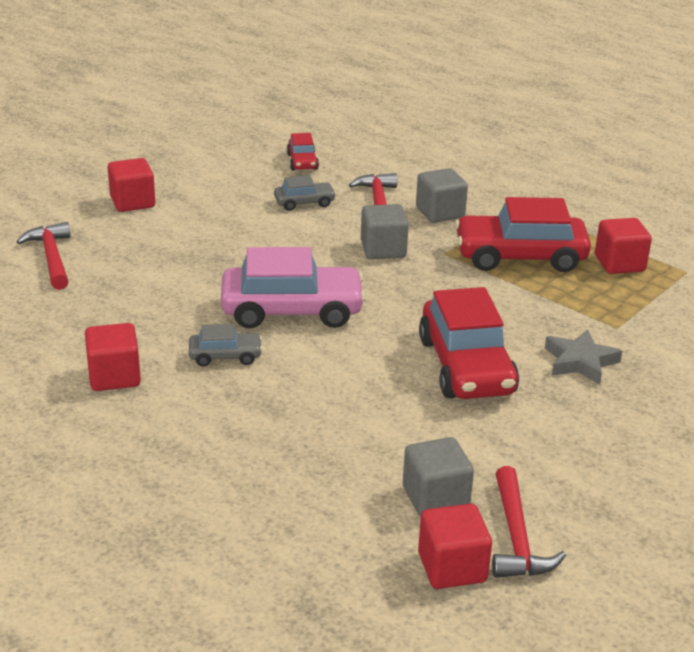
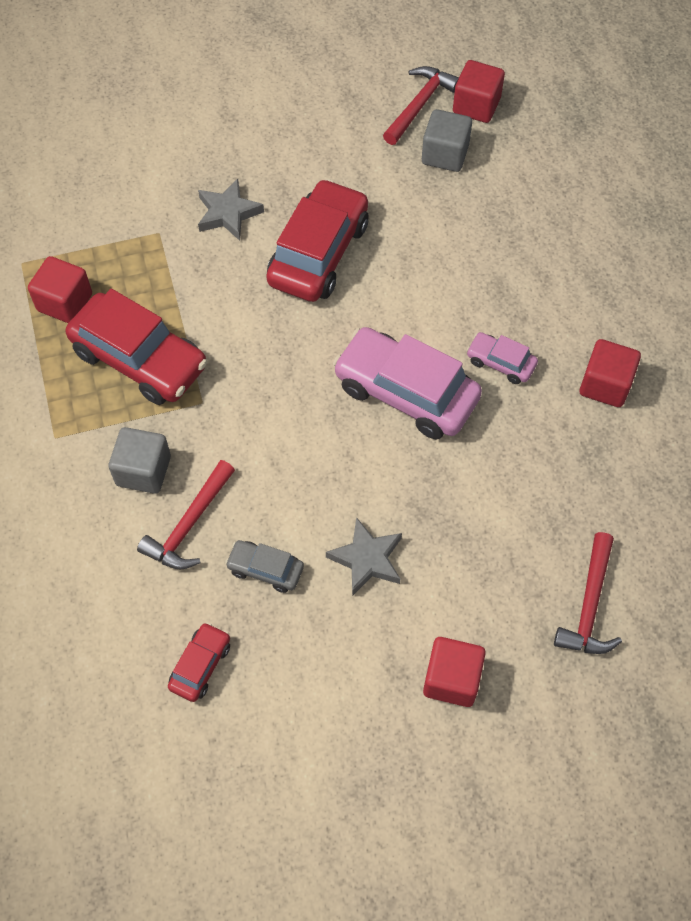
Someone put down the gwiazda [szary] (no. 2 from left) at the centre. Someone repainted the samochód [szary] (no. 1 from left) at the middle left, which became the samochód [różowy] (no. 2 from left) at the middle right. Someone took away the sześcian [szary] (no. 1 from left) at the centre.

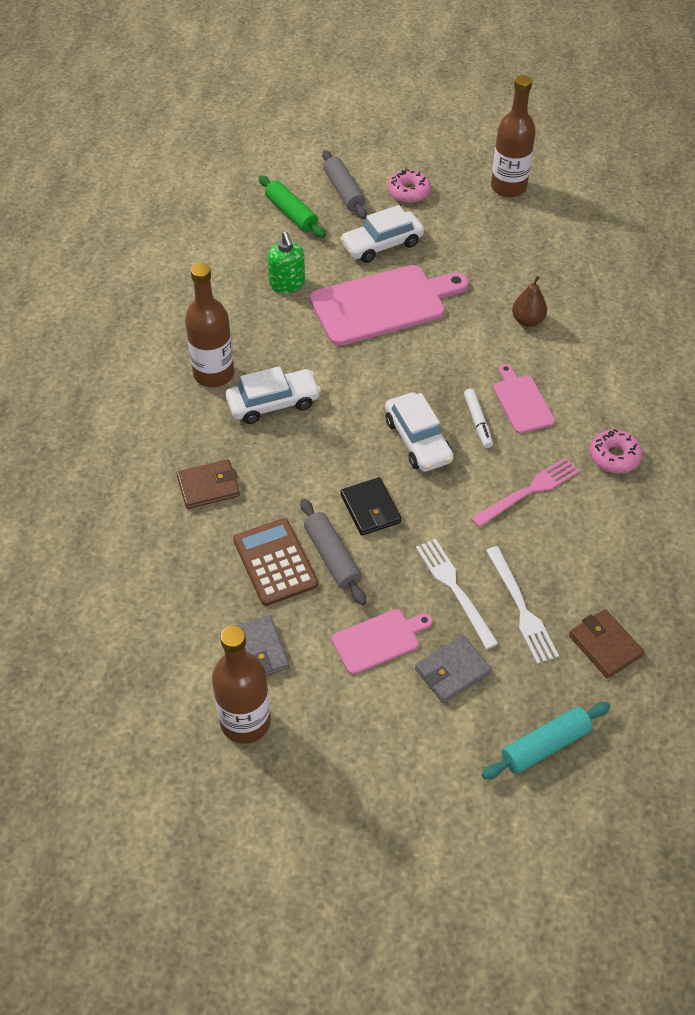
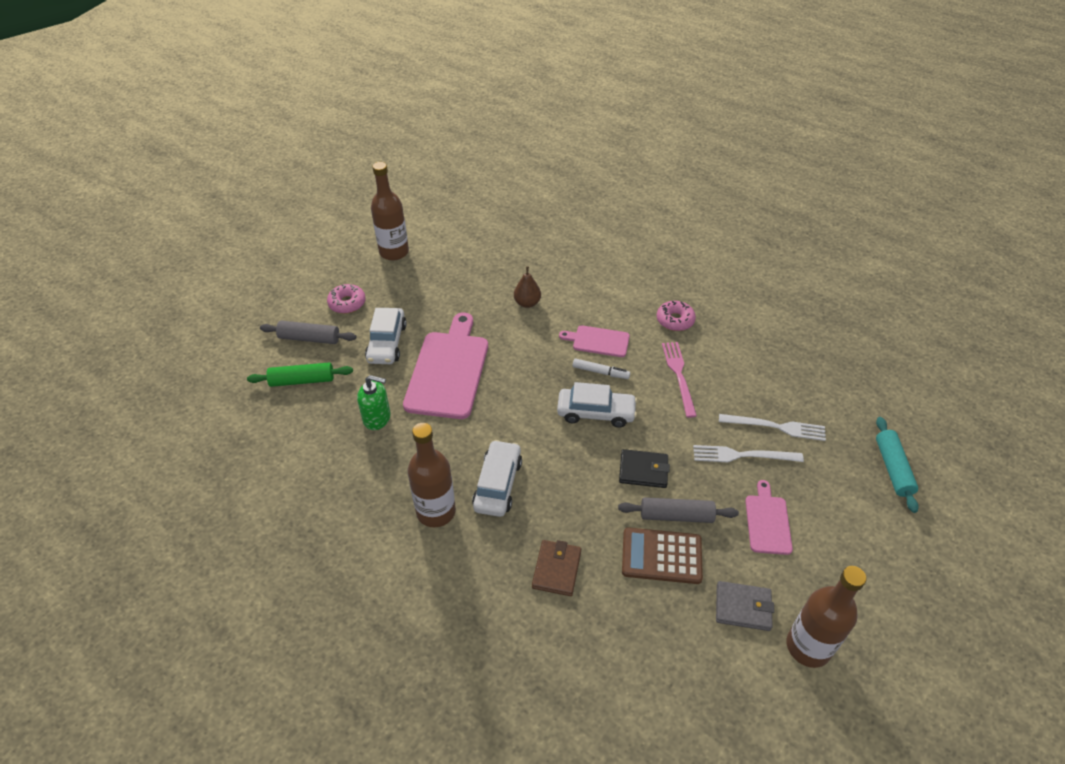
Someone took away the portfel [szary] (no. 2 from left) at the centre. Someone took away the portfel [brązowy] (no. 2 from left) at the middle right.

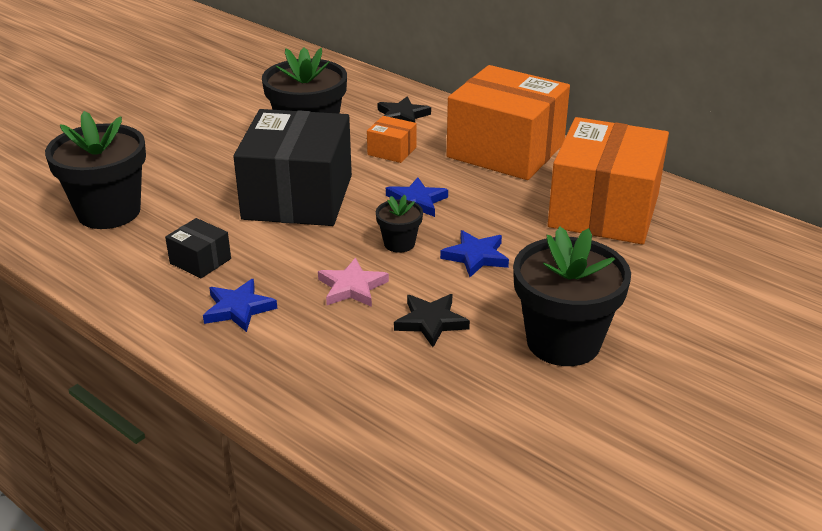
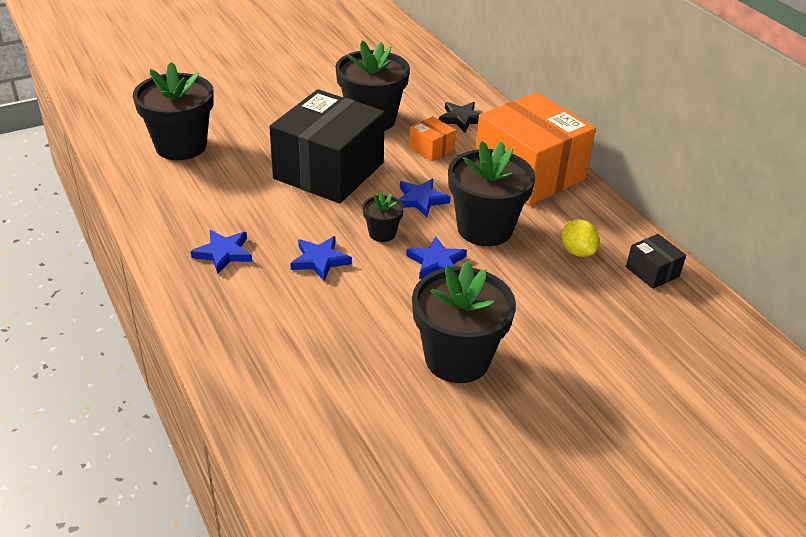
Someone repainted the gwiazda [różowy] at the centre, which became the gwiazda [niebieski] (no. 2 from left) at the centre. Someone put down the doniczka [czarny] (no. 5 from left) at the centre. Someone swapped the pudełko [pomarańczowy] (no. 3 from left) at the middle right for the cytryna [żółty] at the middle right. Someone carried the pudełko [czarny] (no. 1 from left in the first image) from the middle left to the middle right. Someone took away the gwiazda [czarny] (no. 2 from left) at the centre.

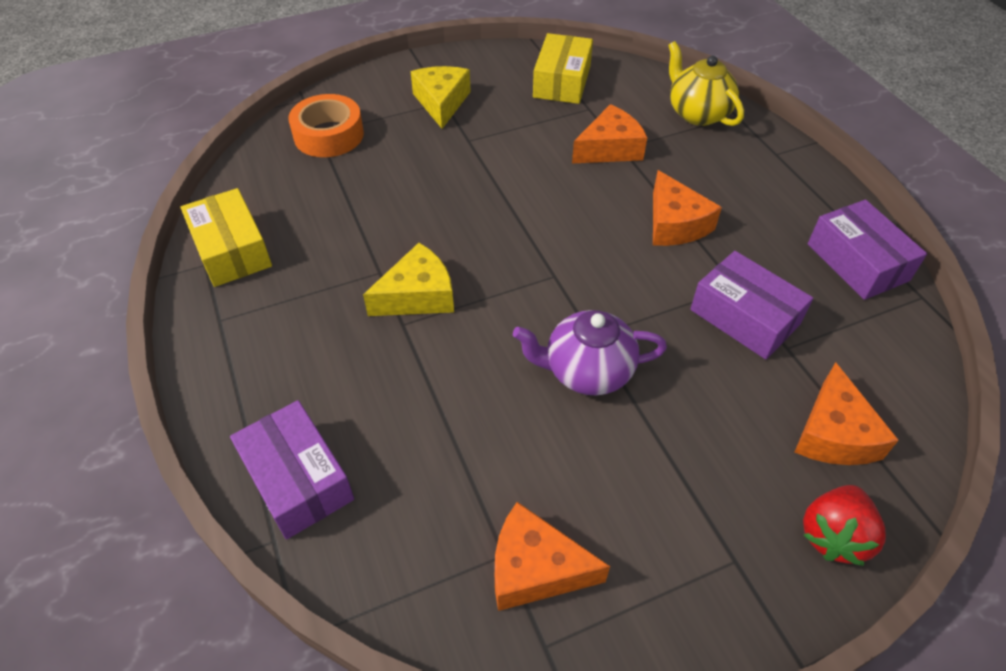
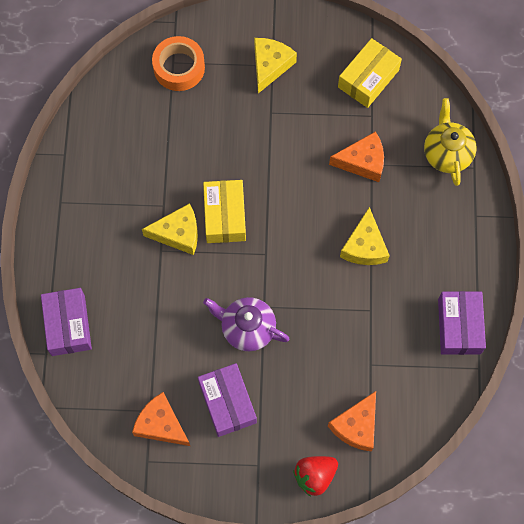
Someone carried the pudełko [fioletowy] (no. 2 from left) from the middle right to the bottom centre. Someone carried the pudełko [żółty] (no. 1 from left) from the middle left to the centre. Someone repainted the ser [pomarańczowy] (no. 3 from left) at the top right, which became the ser [żółty] (no. 3 from left) at the middle right.

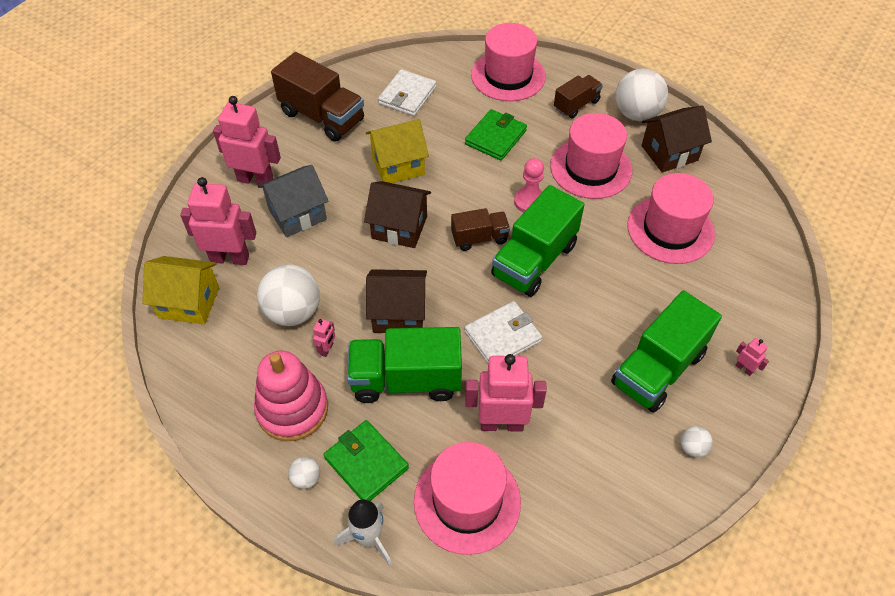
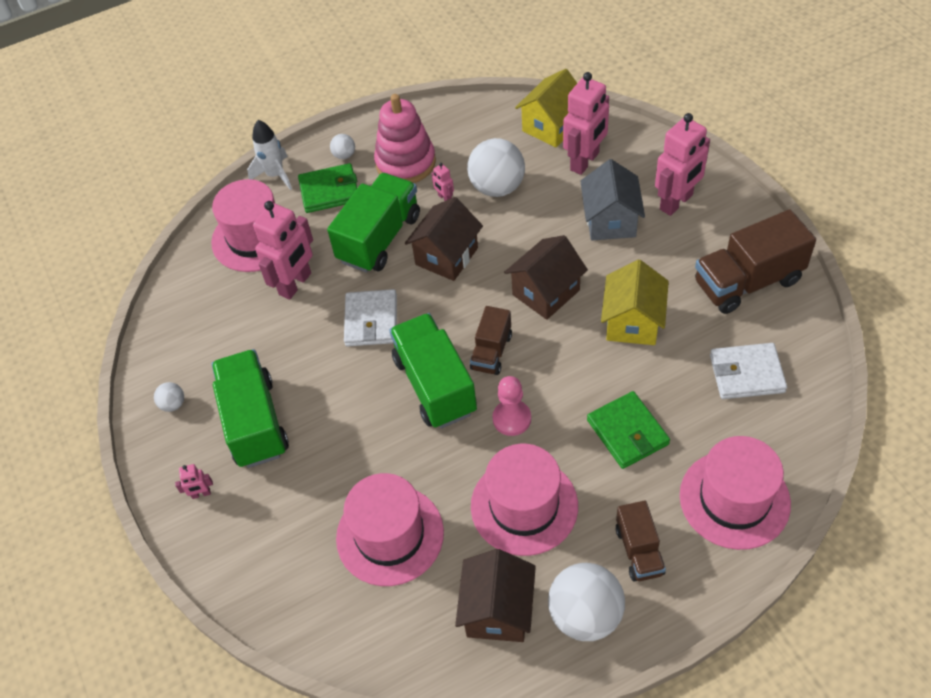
Someone rotated the portfel [biały] (no. 1 from left in the first image) at the top centre by 60 degrees counterclockwise.

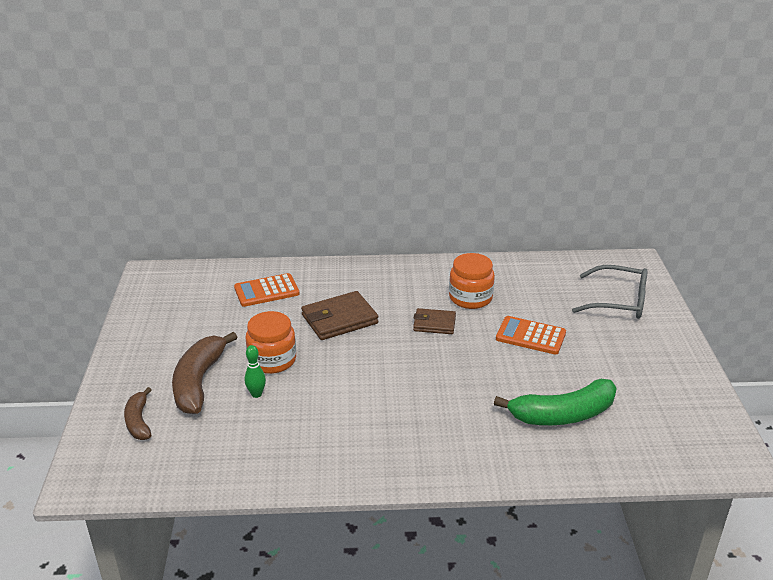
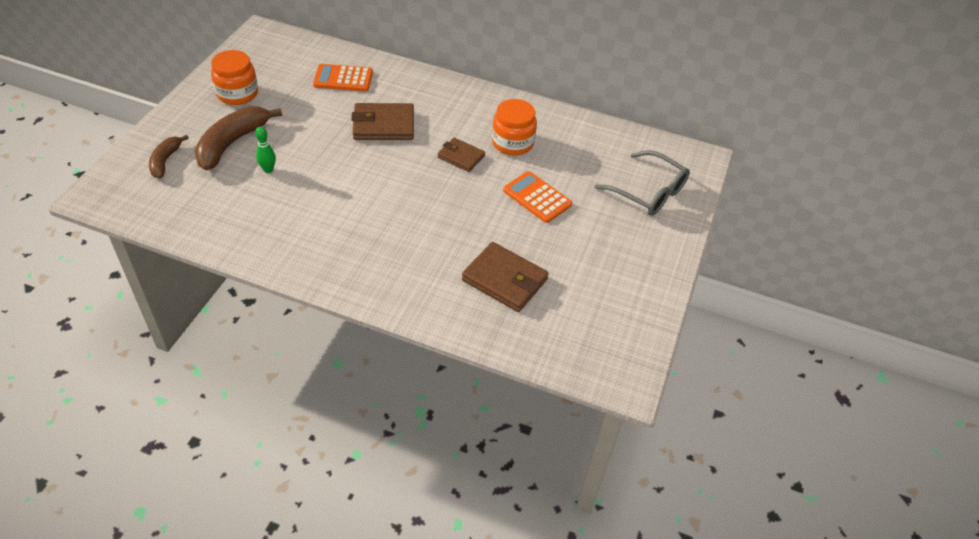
Someone carried the słoik [pomarańczowy] (no. 1 from left) from the centre to the top left. Someone swapped the banan [zielony] at the bottom right for the portfel [brązowy] (no. 3 from left) at the centre.

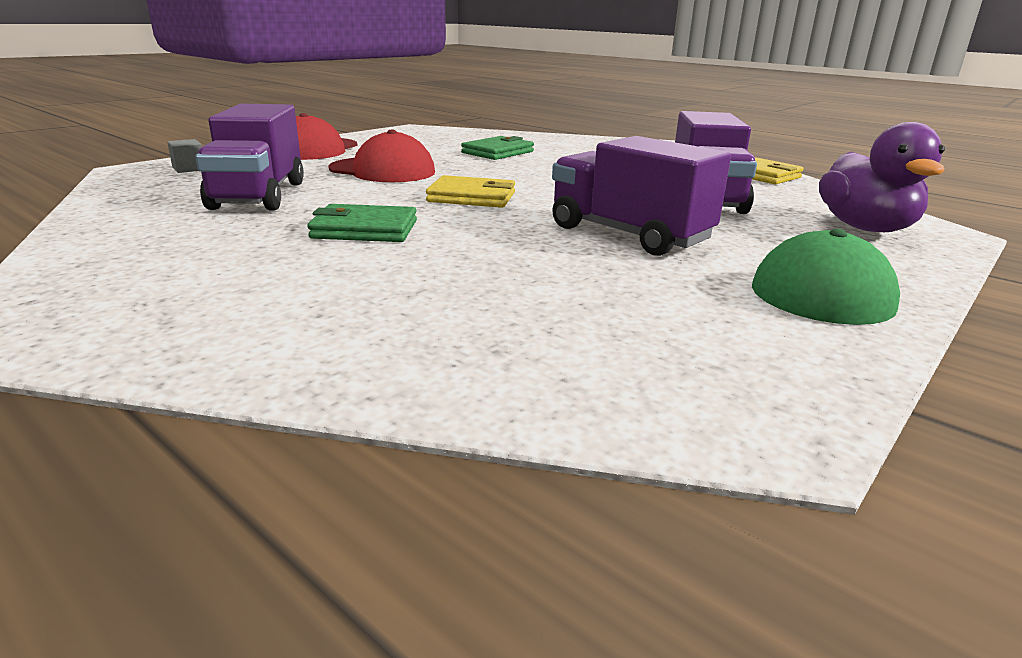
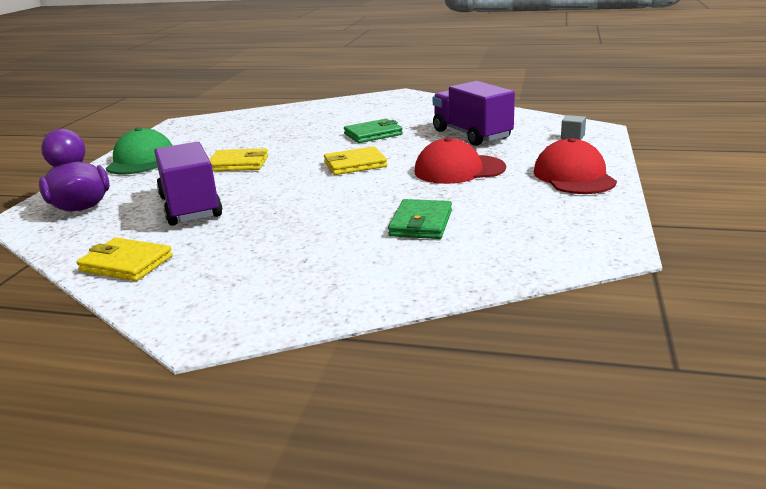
Someone swapped the ciężarówka [fioletowy] (no. 2 from left) at the top centre for the portfel [żółty] (no. 2 from left) at the top left.

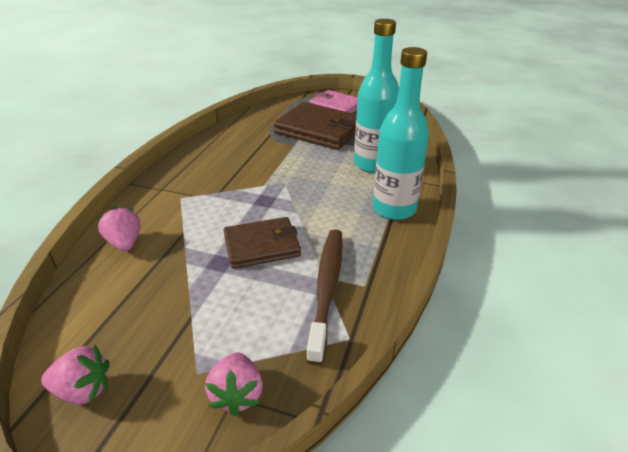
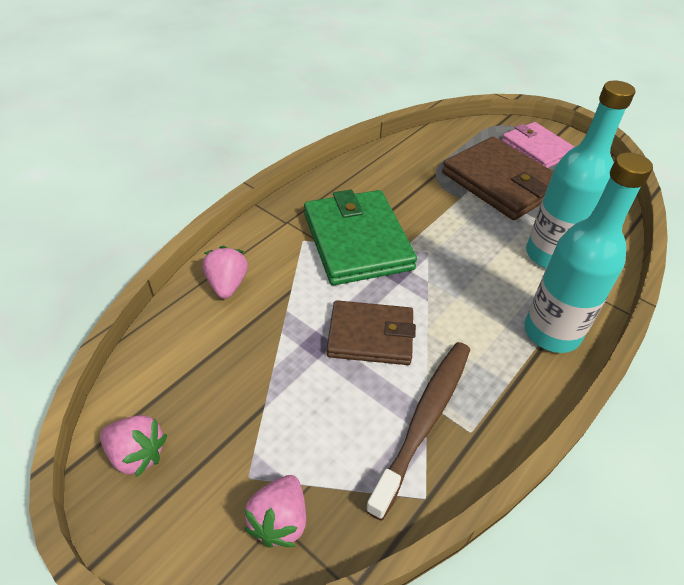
Someone put down the portfel [zielony] at the centre.

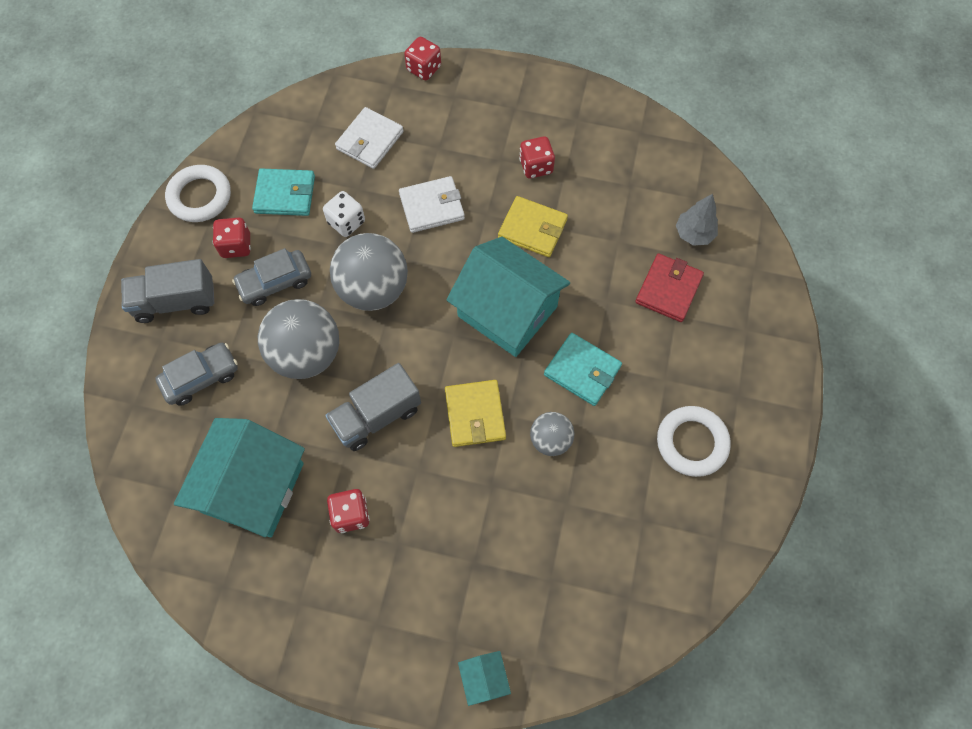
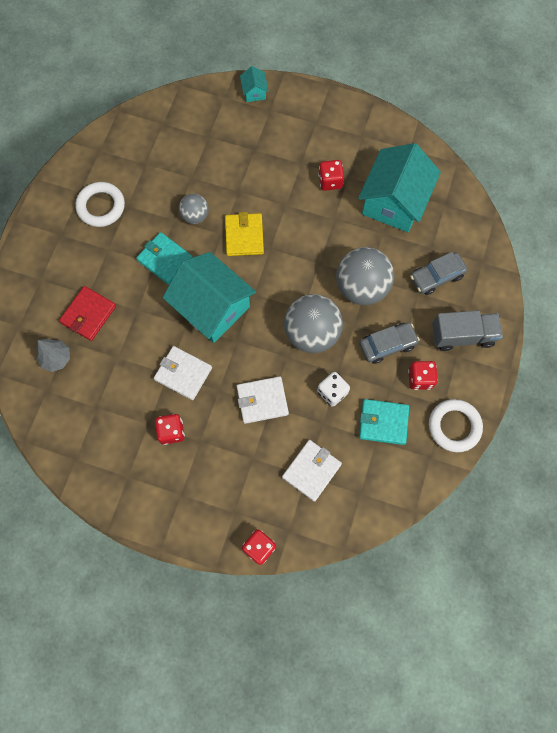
Someone repainted the portfel [żółty] (no. 2 from left) at the top centre, which became the portfel [biały] (no. 1 from left) at the middle left. Someone took away the ciężarówka [szary] (no. 2 from left) at the centre.

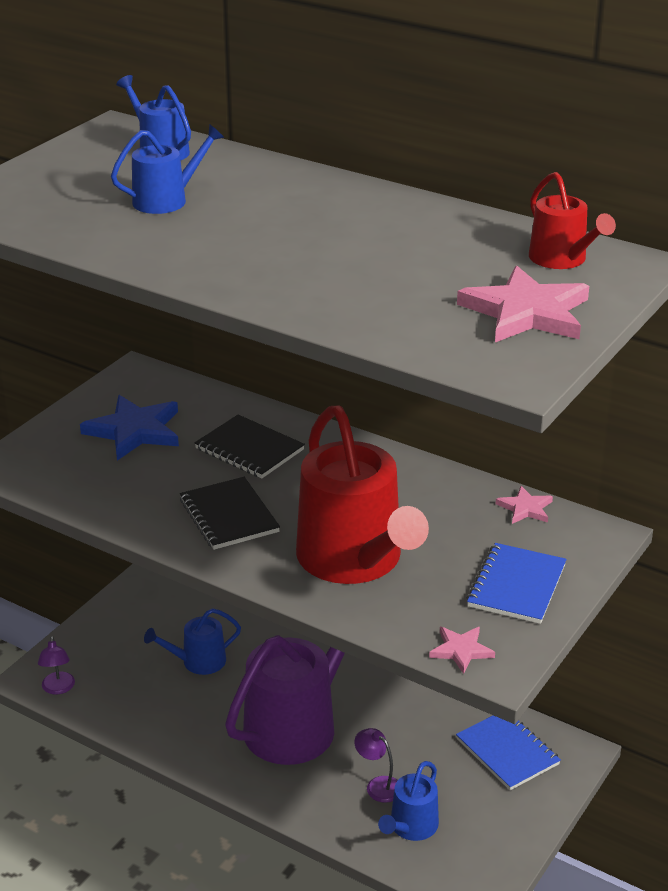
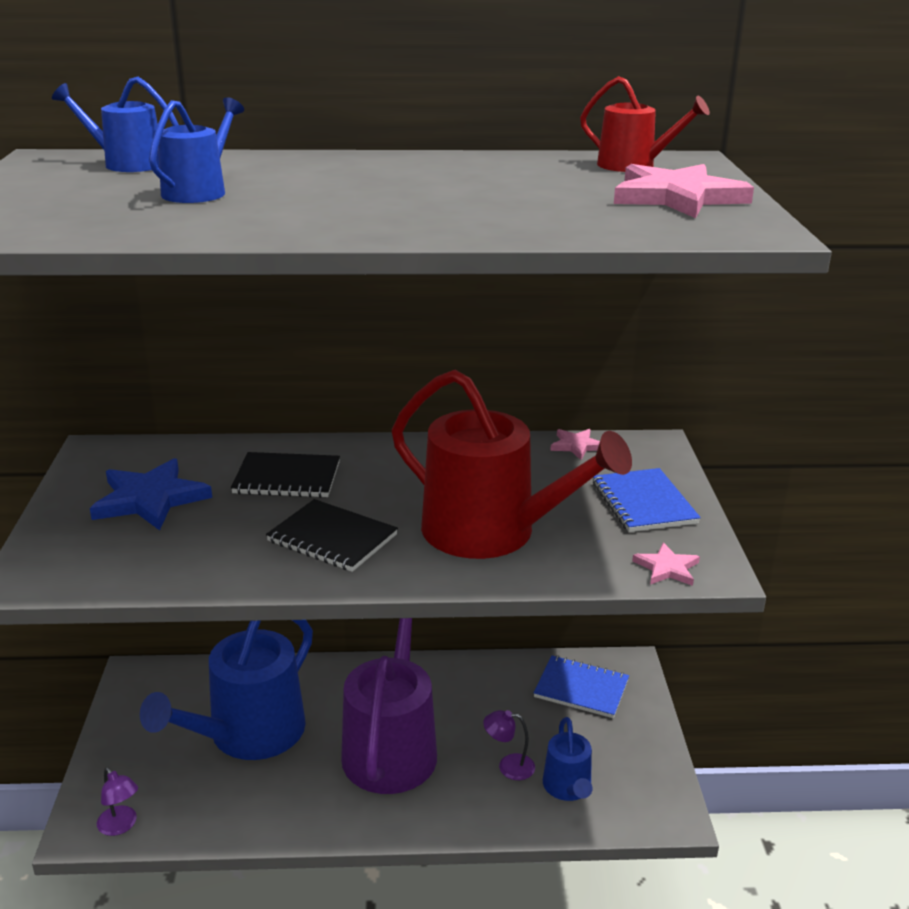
Someone scaled the konewka [niebieski] (no. 3 from left) at the bottom left by 2.03.

